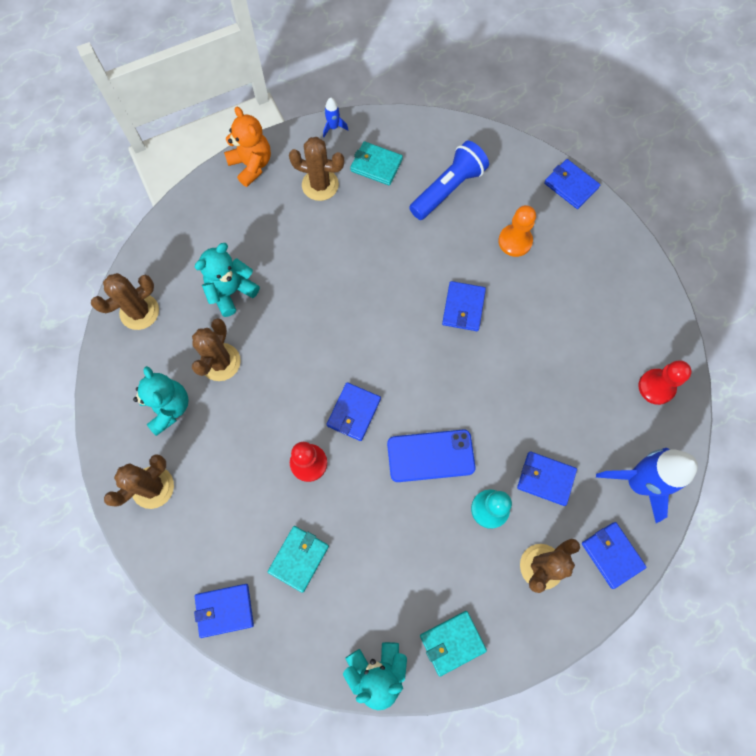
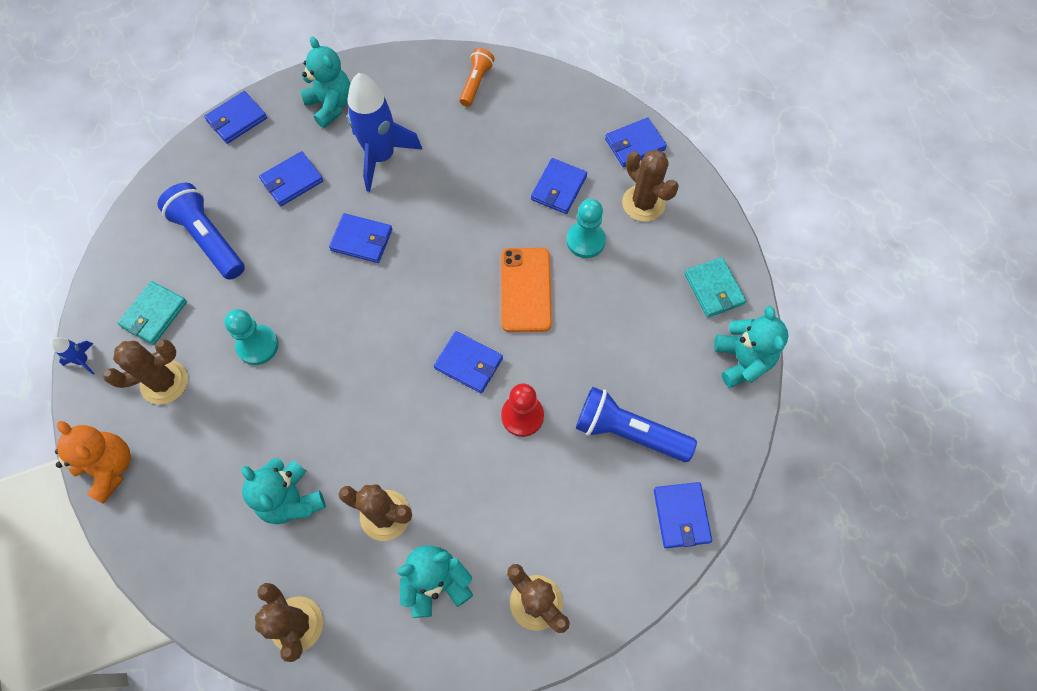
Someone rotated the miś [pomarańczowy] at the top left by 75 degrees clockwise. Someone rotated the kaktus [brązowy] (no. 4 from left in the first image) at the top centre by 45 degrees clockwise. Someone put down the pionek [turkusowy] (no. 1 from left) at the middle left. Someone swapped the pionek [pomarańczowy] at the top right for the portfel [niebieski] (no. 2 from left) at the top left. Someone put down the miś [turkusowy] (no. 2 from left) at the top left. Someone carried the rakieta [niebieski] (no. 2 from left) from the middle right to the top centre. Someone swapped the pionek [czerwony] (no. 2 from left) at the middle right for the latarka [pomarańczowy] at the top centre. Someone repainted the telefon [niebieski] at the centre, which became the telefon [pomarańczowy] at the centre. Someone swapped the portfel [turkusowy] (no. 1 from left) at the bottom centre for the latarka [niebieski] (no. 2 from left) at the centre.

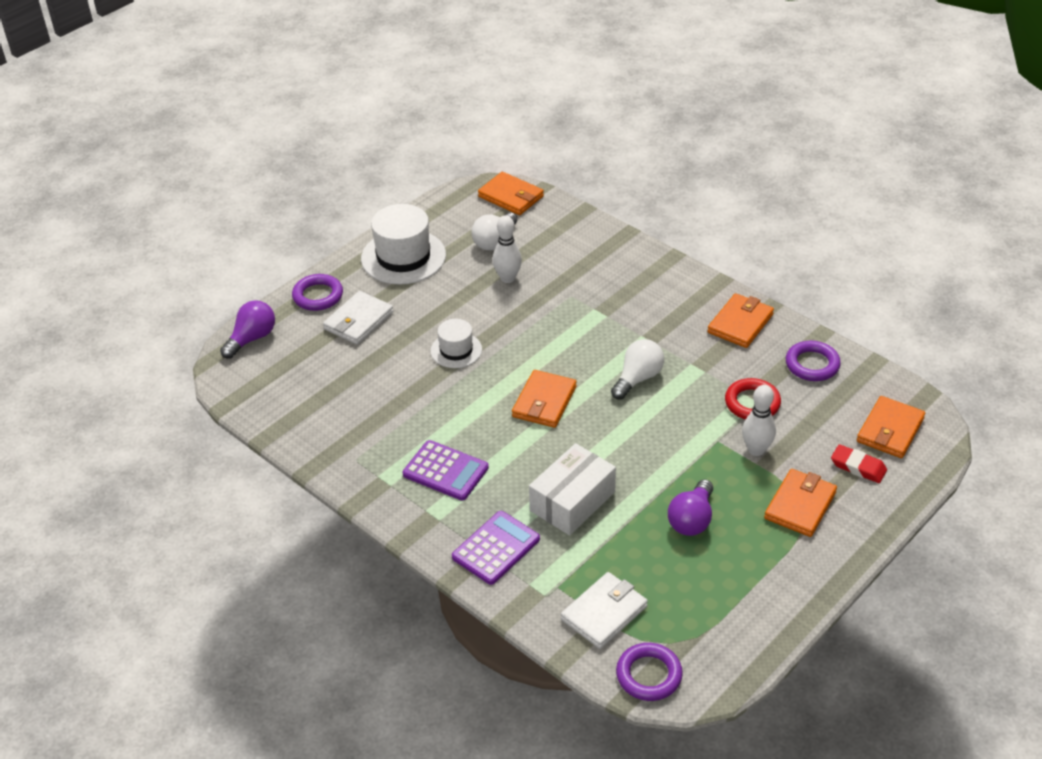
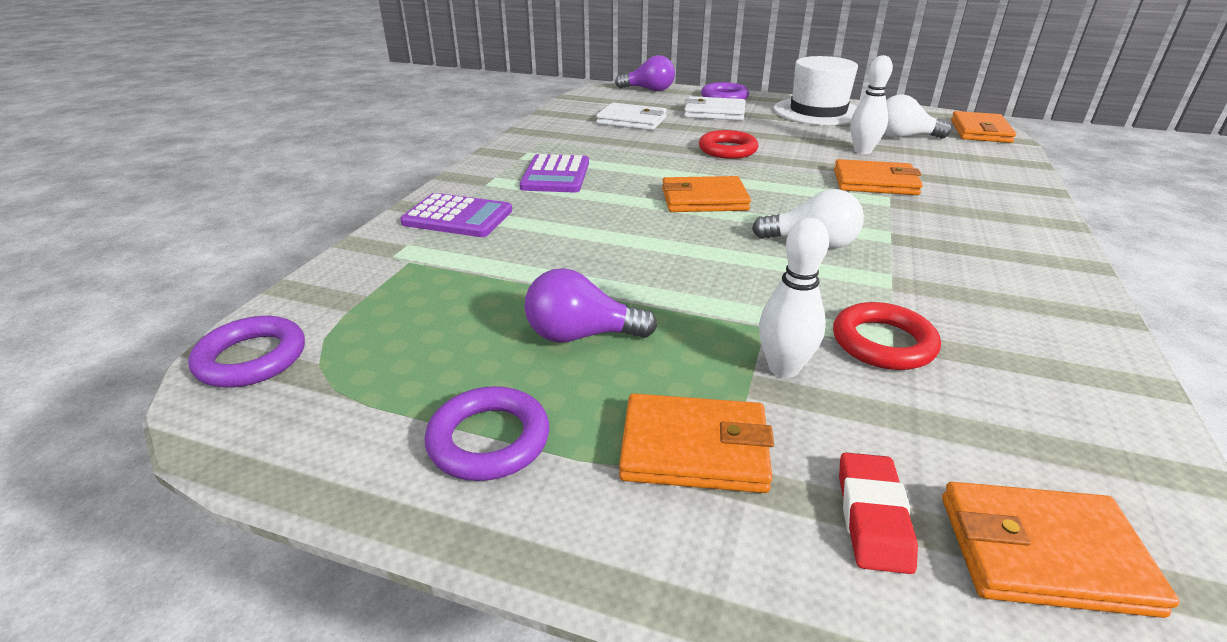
Someone carried the pierścień [fioletowy] (no. 3 from left in the first image) from the middle right to the bottom centre. Someone carried the portfel [biały] (no. 2 from left in the first image) from the bottom centre to the top centre. Someone swapped the kapelusz [biały] (no. 2 from left) at the centre for the pierścień [czerwony] (no. 1 from left) at the top centre. Someone carried the portfel [pomarańczowy] (no. 3 from left) from the middle right to the top right. Someone took away the pudełko [biały] at the centre.

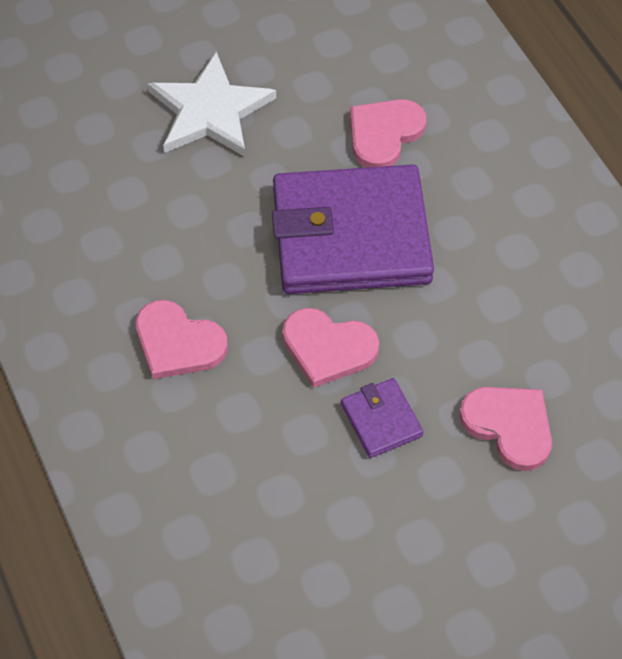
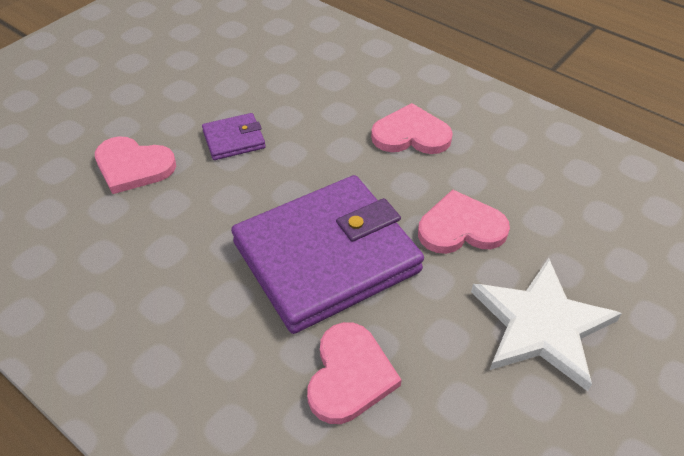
Someone rotated the portfel [fioletowy] (no. 2 from left in the first image) at the centre by 60 degrees counterclockwise. Someone carried the serce [różowy] (no. 2 from left in the first image) from the centre to the middle right.

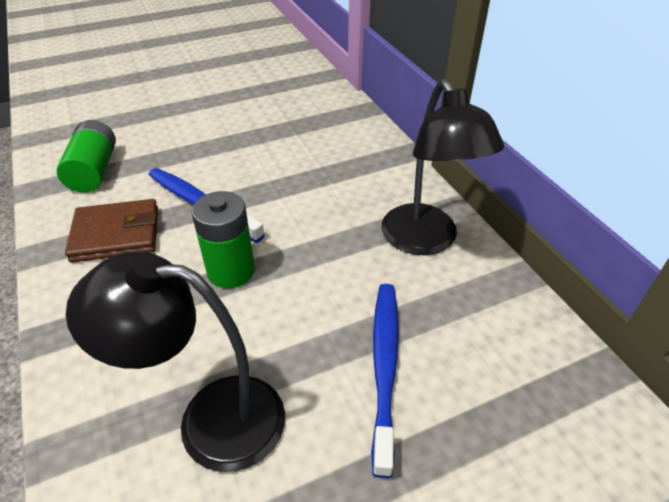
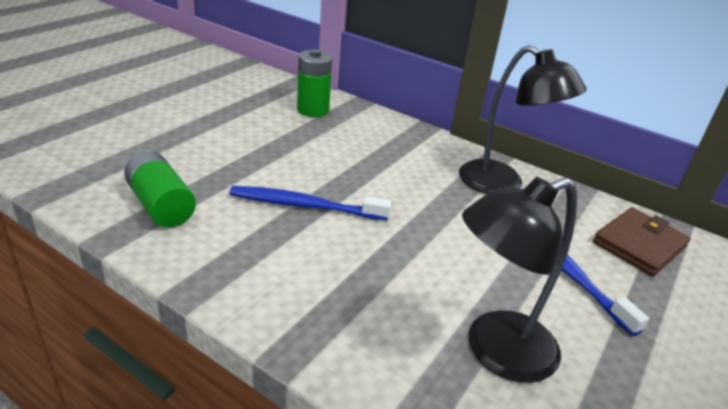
Someone carried the bateria [zielony] (no. 2 from left) from the centre to the top centre. Someone carried the portfel [brązowy] from the middle left to the middle right.

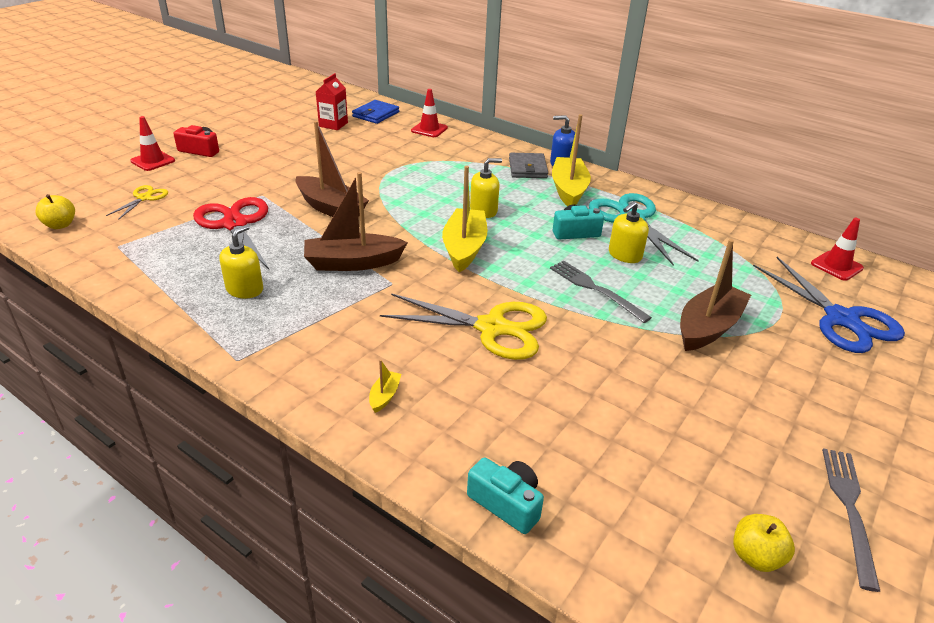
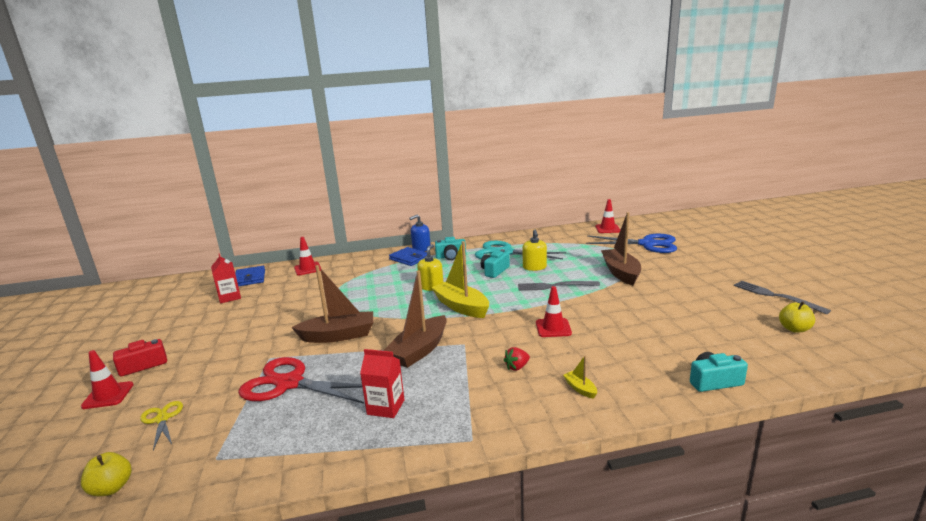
Someone swapped the dozownik mydła [żółty] (no. 1 from left) at the middle left for the karton mleka [czerwony] (no. 2 from left) at the bottom centre. Someone repainted the portfel [szary] at the top centre, which became the portfel [niebieski] (no. 2 from left) at the centre. Someone swapped the łódka [żółty] (no. 3 from left) at the top centre for the aparat fotograficzny [turkusowy] (no. 1 from left) at the centre. Someone put down the truskawka [czerwony] at the bottom centre. Someone swapped the nożyczki [żółty] (no. 2 from left) at the centre for the pachołek [czerwony] (no. 3 from left) at the centre.

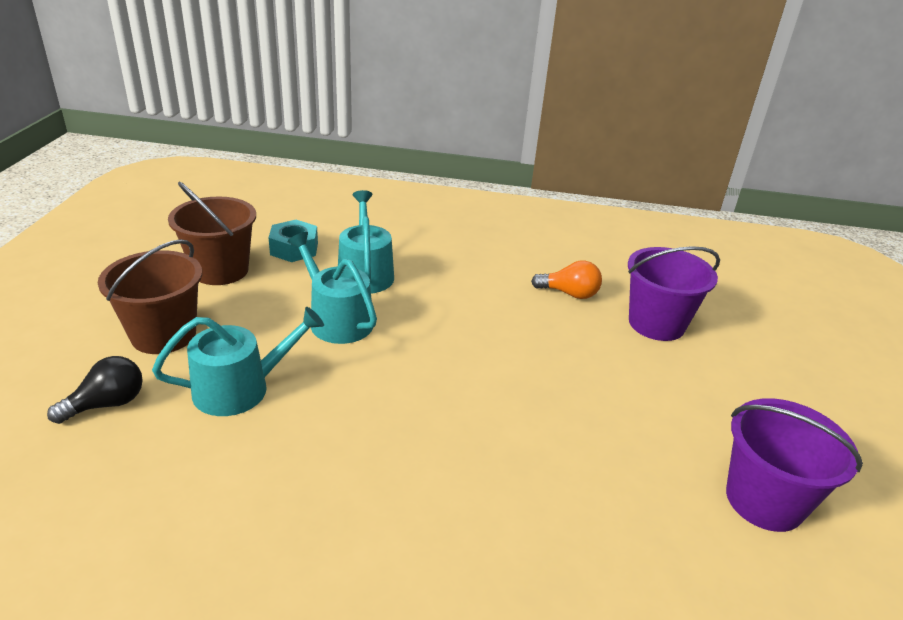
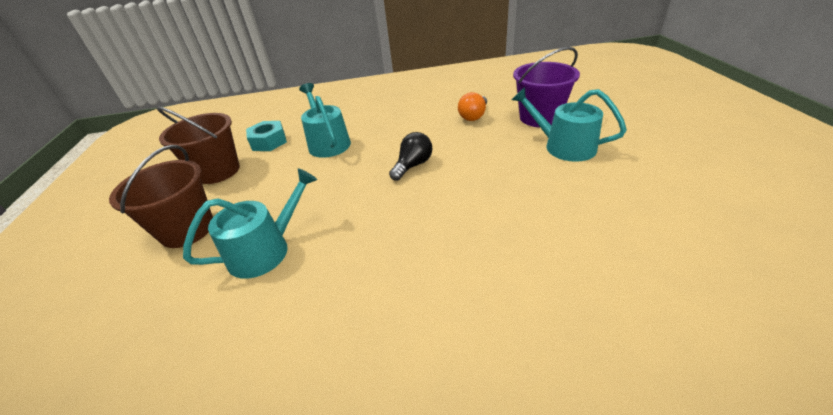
Someone carried the żarówka [czarny] from the middle left to the centre. Someone rotated the żarówka [pomarańczowy] at the centre by 120 degrees clockwise. Someone carried the konewka [turkusowy] (no. 2 from left in the first image) from the centre to the top right. Someone took away the wiadro [fioletowy] (no. 2 from left) at the bottom right.

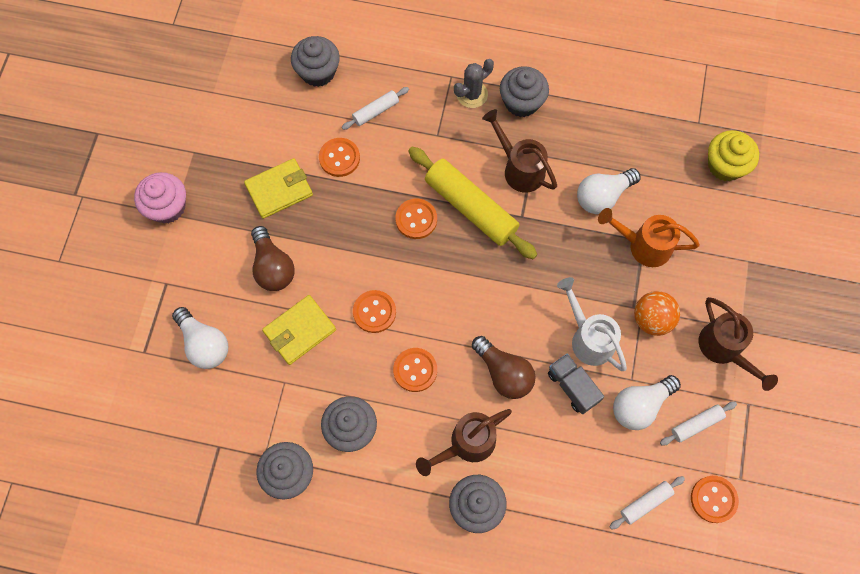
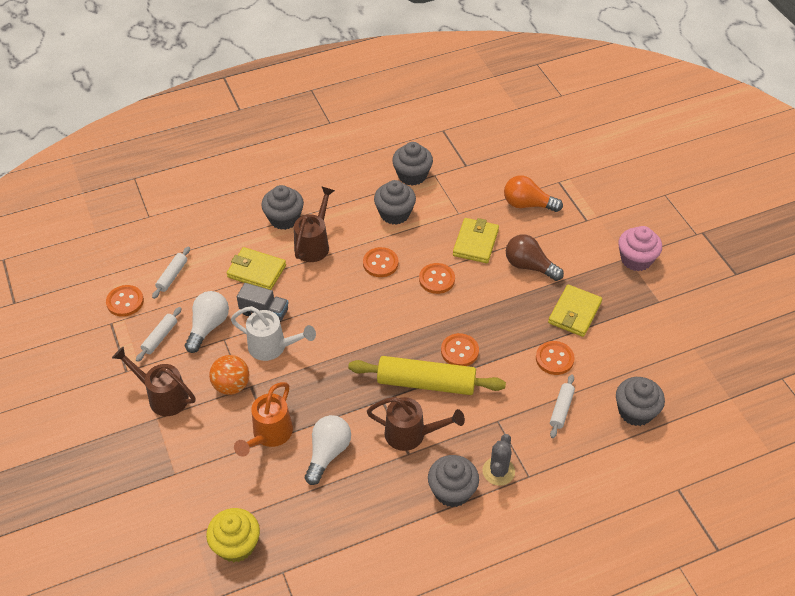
Someone put down the portfel [żółty] (no. 1 from left) at the middle left. Someone rotated the konewka [pomarańczowy] at the middle right by 135 degrees clockwise. Someone repainted the żarówka [biały] (no. 1 from left) at the middle left, which became the żarówka [pomarańczowy] at the top right. Someone took away the żarówka [brązowy] (no. 2 from left) at the centre.

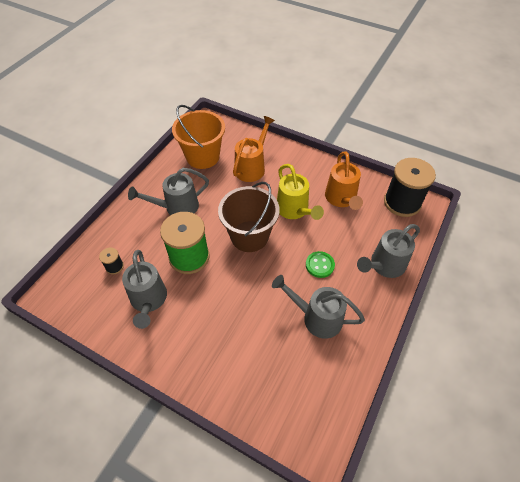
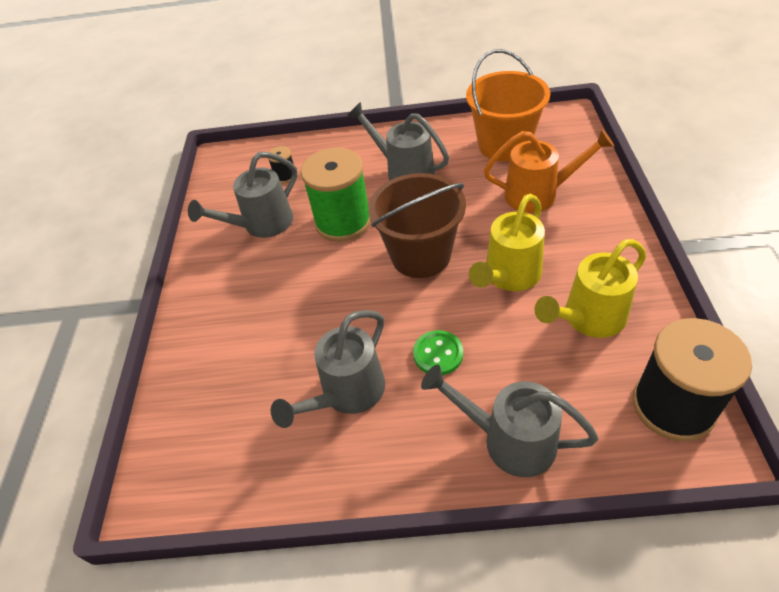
Someone rotated the konewka [szary] (no. 3 from left in the first image) at the centre by 135 degrees counterclockwise. Someone repainted the konewka [pomarańczowy] (no. 2 from left) at the centre, which became the konewka [żółty] (no. 2 from left) at the middle right.

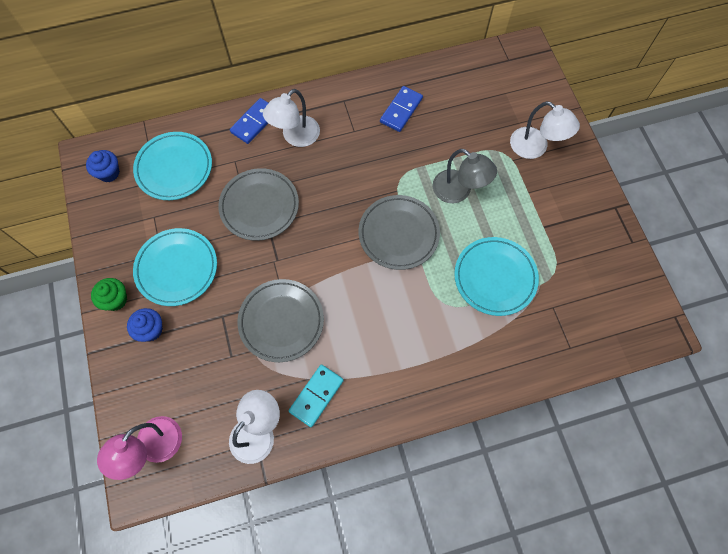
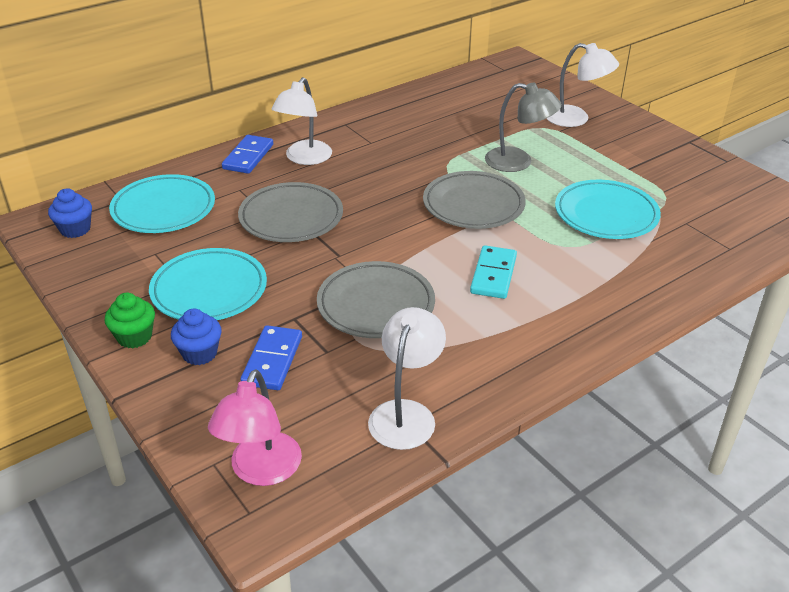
Someone carried the kostka domina [niebieski] (no. 2 from left) from the top centre to the centre. Someone carried the kostka domina [turkusowy] from the bottom centre to the centre.

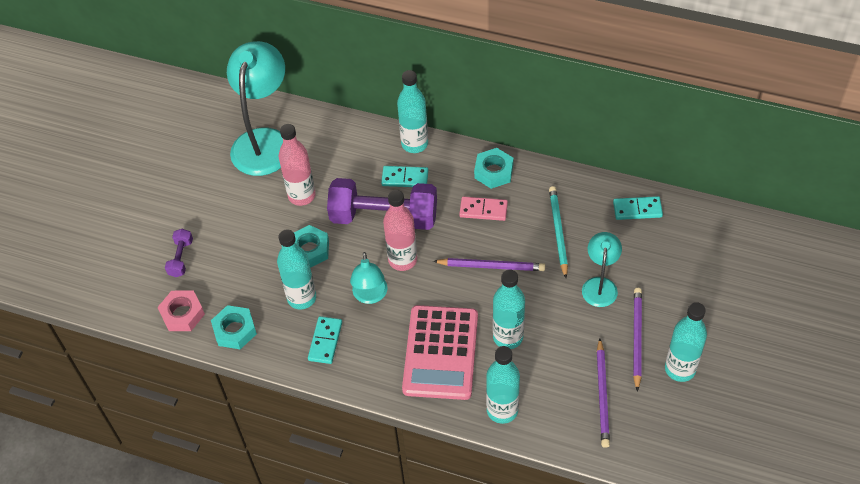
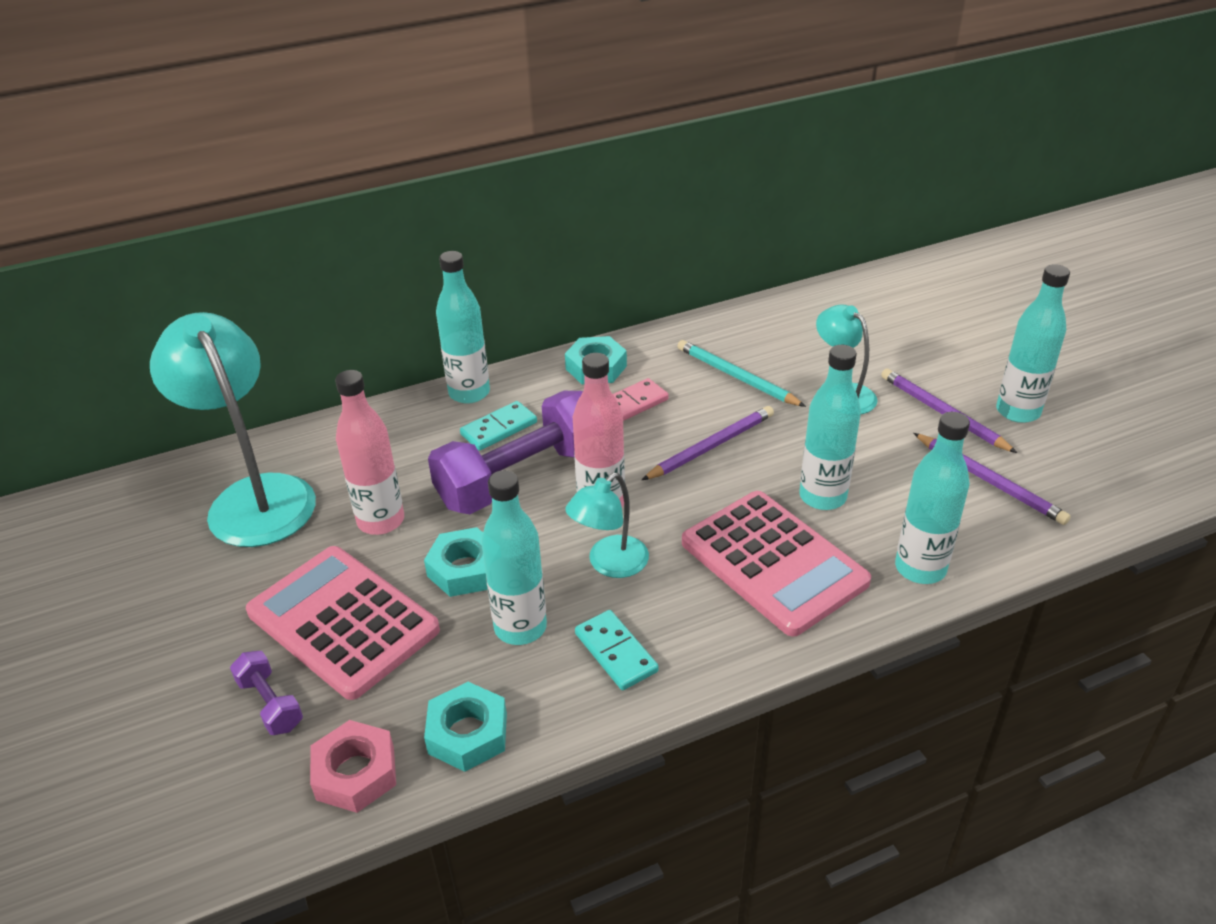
Someone put down the kalkulator [różowy] (no. 1 from left) at the bottom left. Someone rotated the lampka [turkusowy] (no. 2 from left) at the centre by 90 degrees clockwise. Someone took away the kostka domina [turkusowy] (no. 3 from left) at the middle right.

